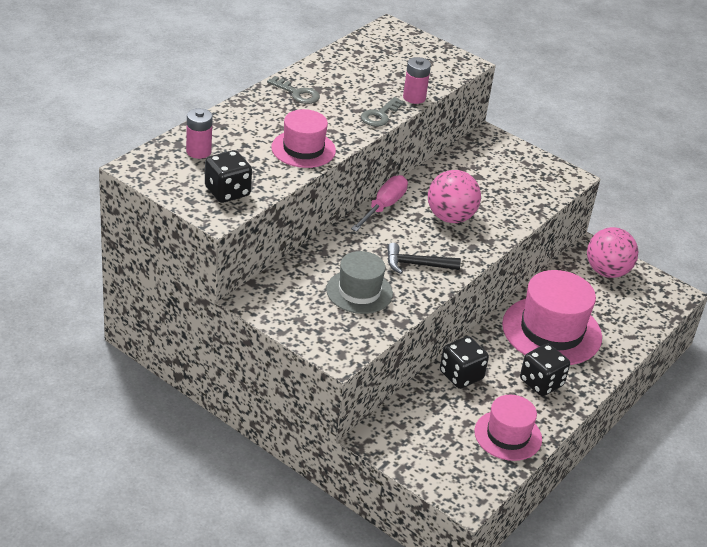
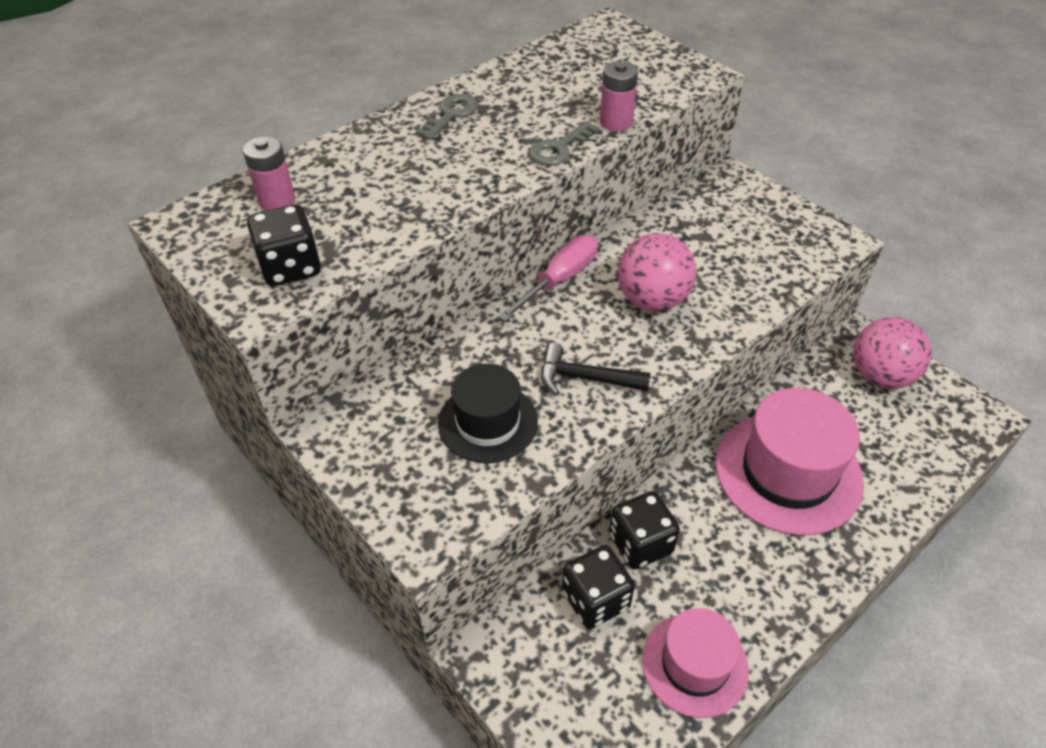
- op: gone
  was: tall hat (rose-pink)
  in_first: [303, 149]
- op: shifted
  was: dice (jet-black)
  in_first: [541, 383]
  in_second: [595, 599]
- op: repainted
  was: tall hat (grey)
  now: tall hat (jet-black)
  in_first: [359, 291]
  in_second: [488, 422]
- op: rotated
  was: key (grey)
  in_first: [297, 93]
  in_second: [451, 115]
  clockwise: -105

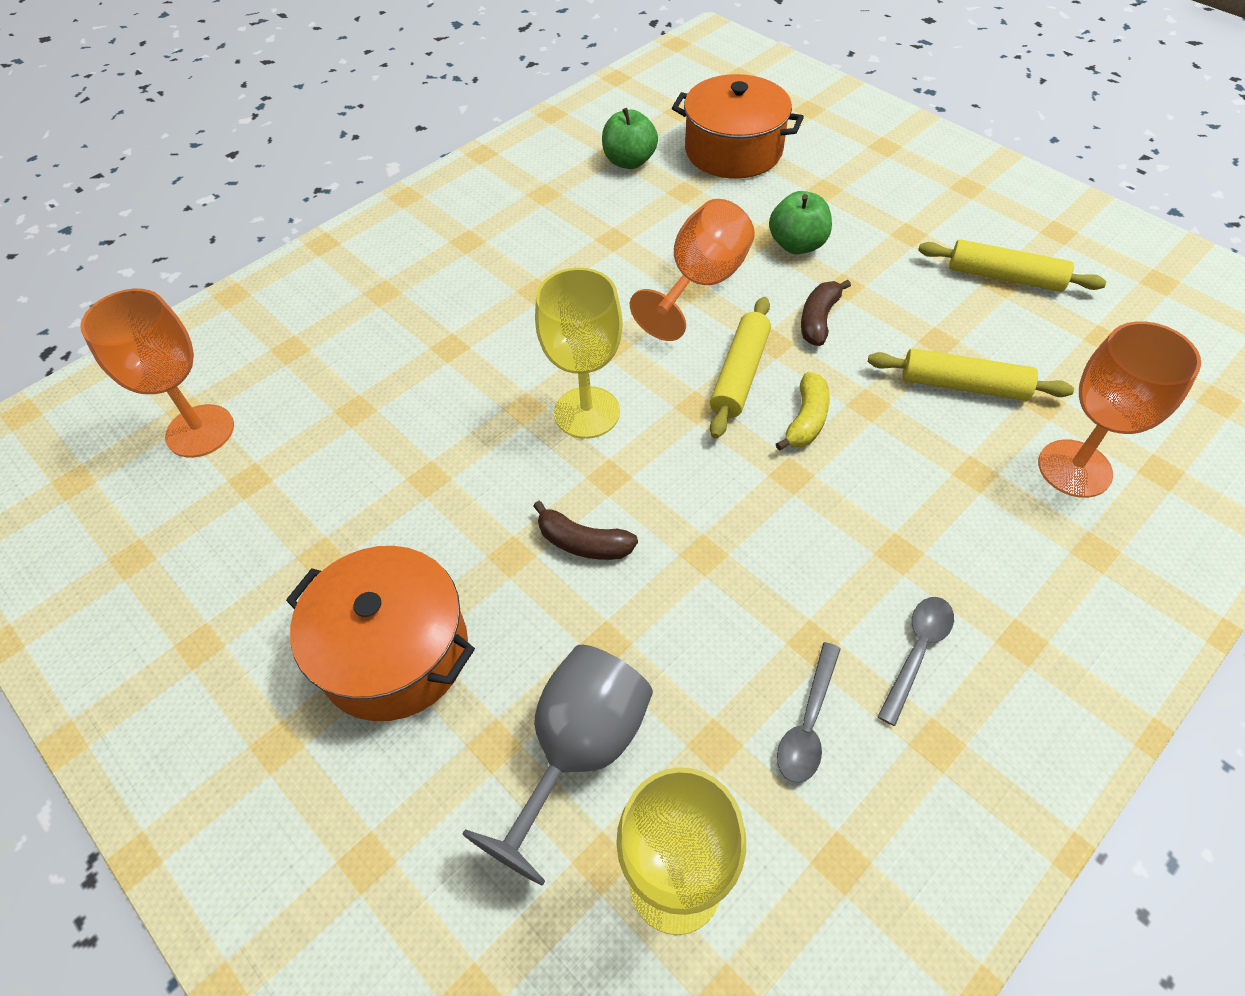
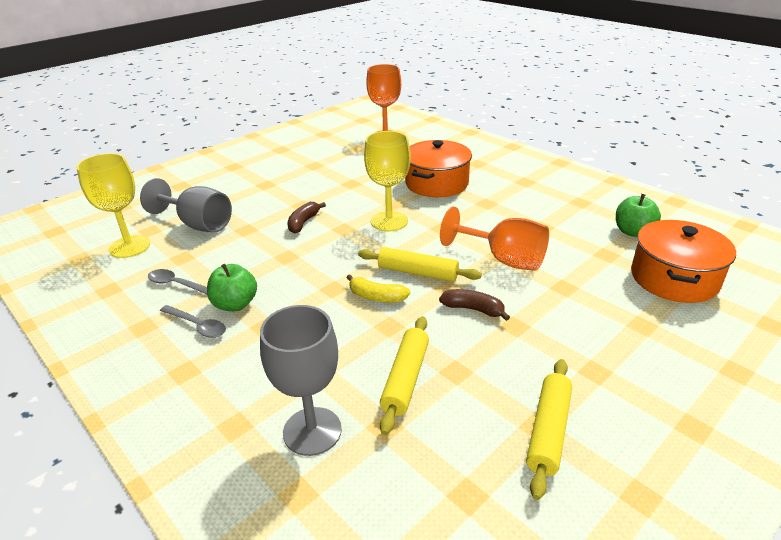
- op: shifted
  was: stockpot (bright orange)
  in_first: [394, 651]
  in_second: [437, 183]
- op: shifted
  was: toy apple (emerald)
  in_first: [797, 245]
  in_second: [235, 304]
- op: repainted
  was: chalice (bright orange)
  now: chalice (grey)
  in_first: [1074, 468]
  in_second: [312, 431]

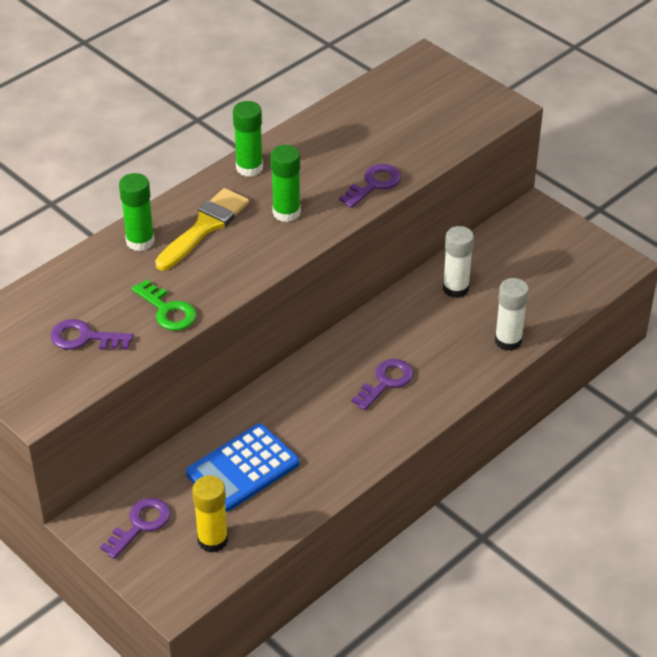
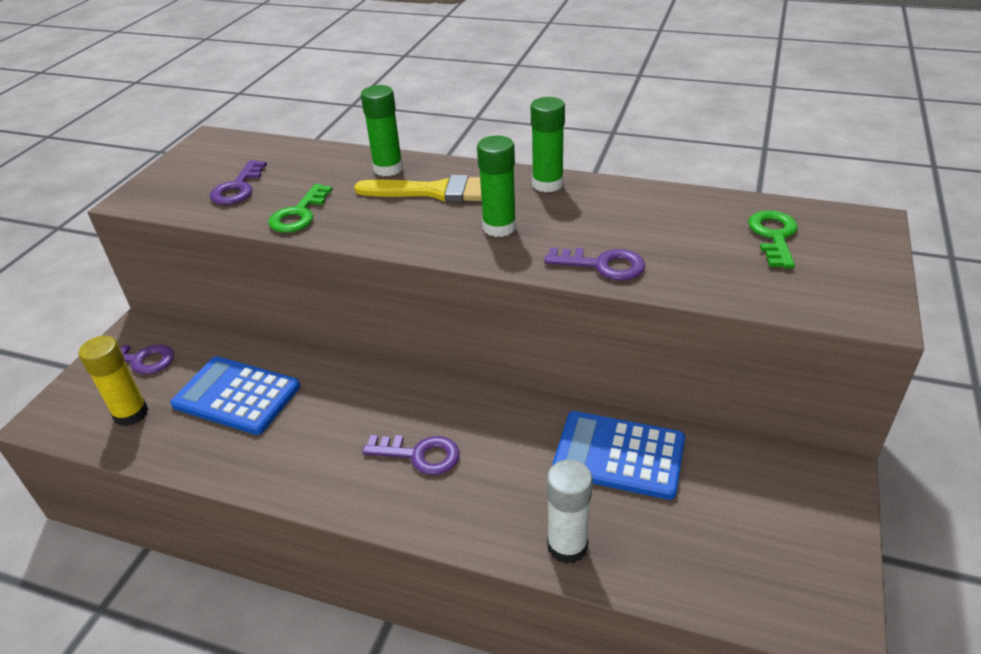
- op: new
  now: key (emerald)
  in_second: [774, 236]
- op: swapped
  was: stick of glue (white)
  now: adding machine (blue)
  in_first: [455, 288]
  in_second: [619, 455]
- op: rotated
  was: key (violet)
  in_first: [84, 338]
  in_second: [238, 188]
  clockwise: -150

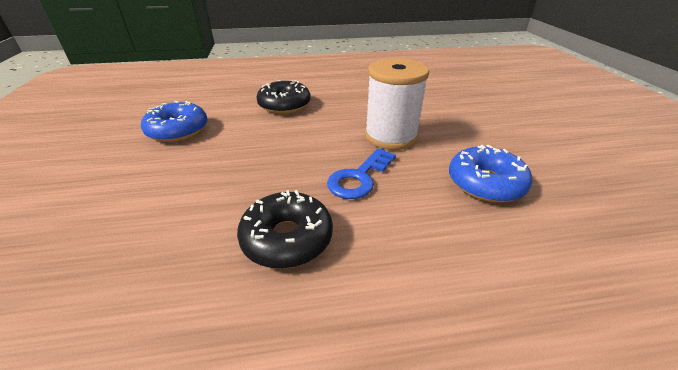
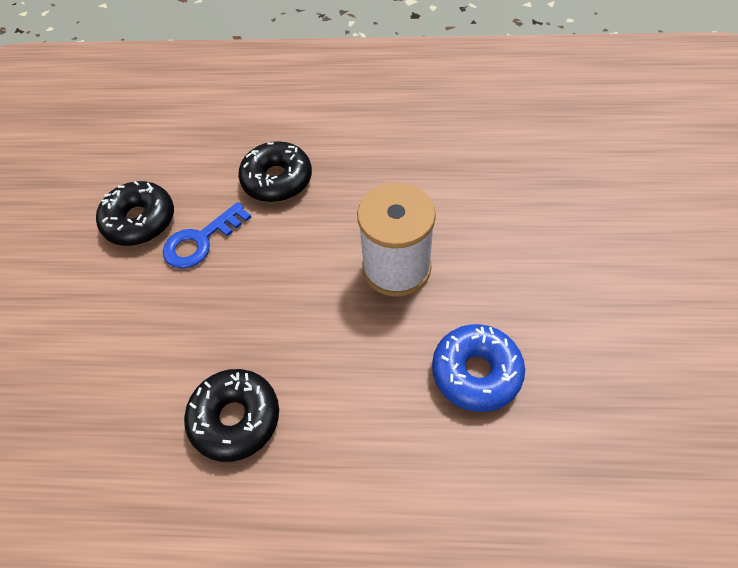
- op: shifted
  was: key (blue)
  in_first: [359, 178]
  in_second: [201, 241]
- op: repainted
  was: doughnut (blue)
  now: doughnut (jet-black)
  in_first: [178, 130]
  in_second: [140, 221]

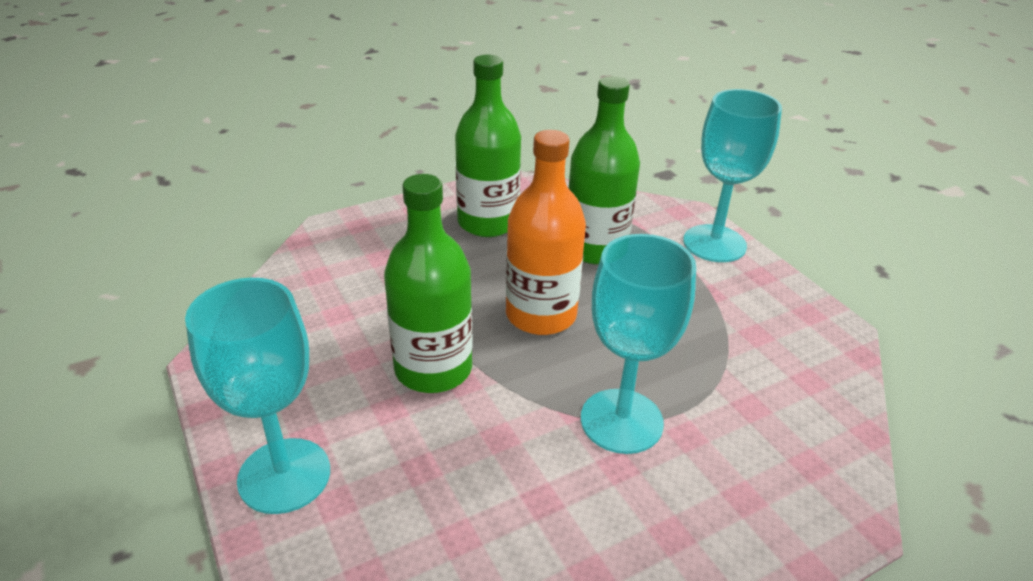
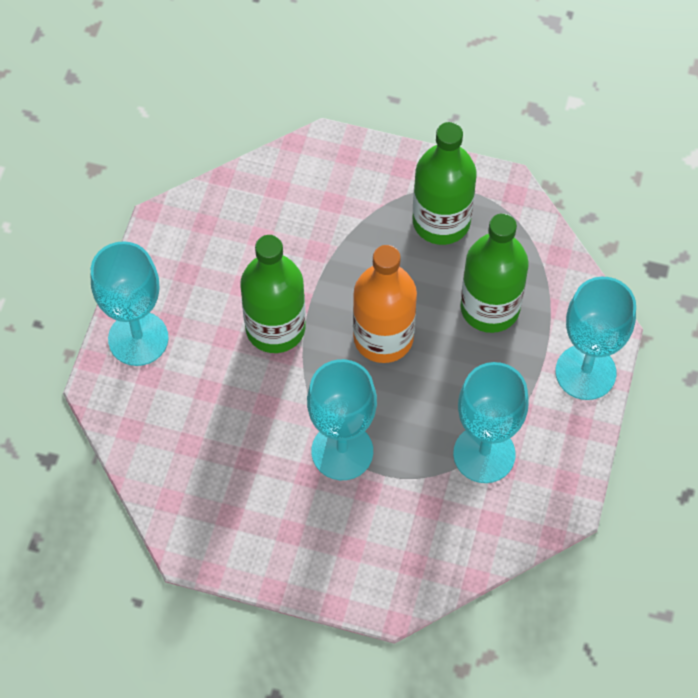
- op: new
  now: chalice (teal)
  in_second: [484, 454]

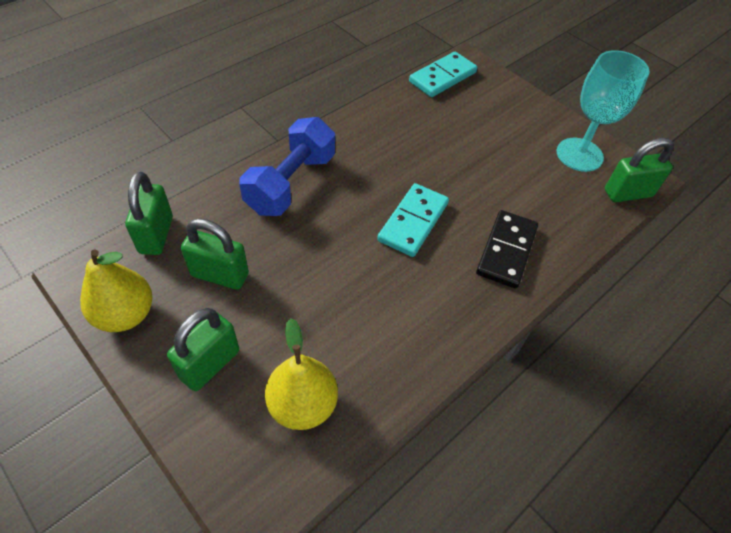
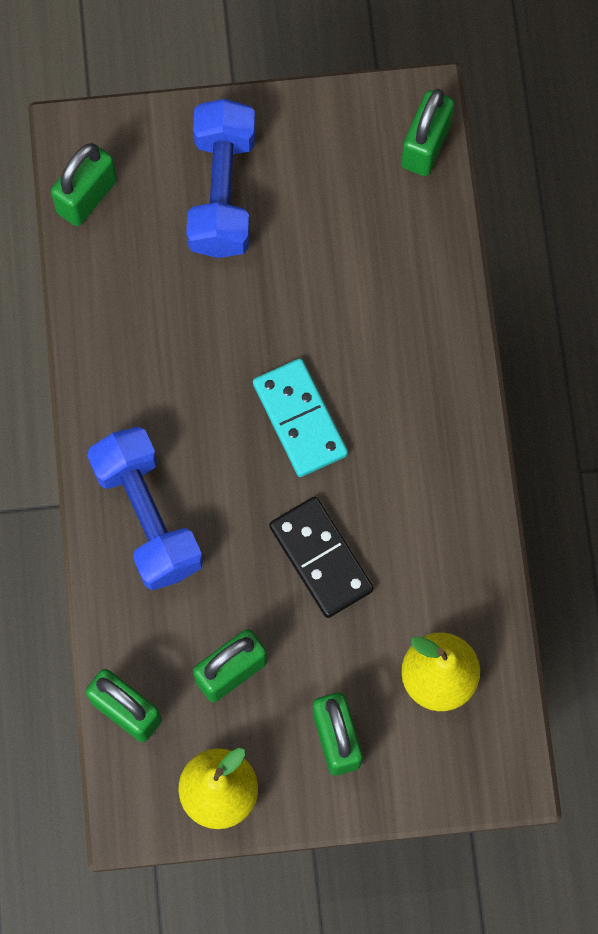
- op: gone
  was: chalice (teal)
  in_first: [579, 155]
- op: new
  now: hand weight (blue)
  in_second: [222, 192]
- op: shifted
  was: domino tile (jet-black)
  in_first: [506, 251]
  in_second: [320, 558]
- op: swapped
  was: domino tile (teal)
  now: lock (emerald)
  in_first: [442, 77]
  in_second: [87, 196]

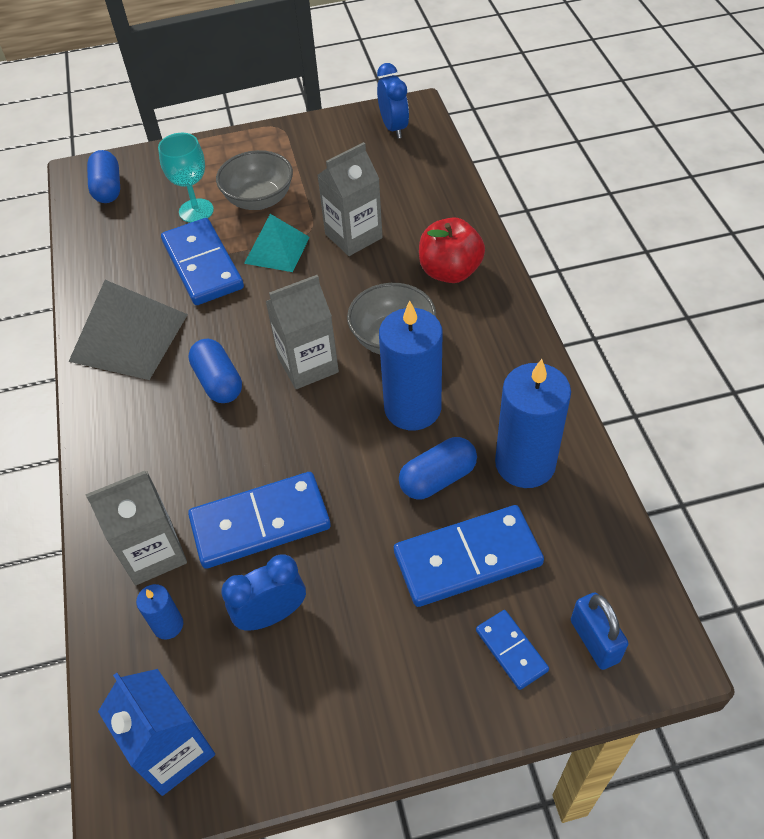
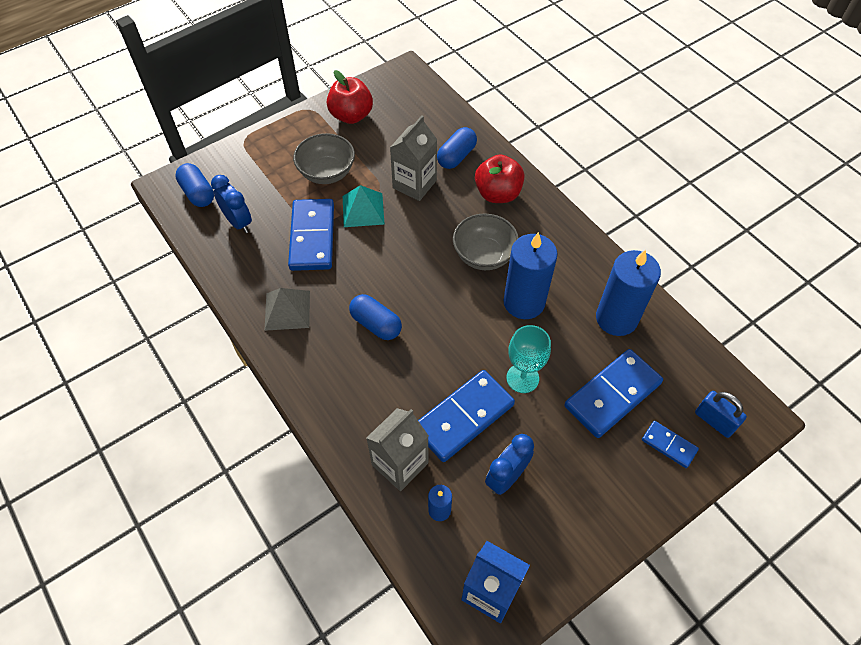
- op: gone
  was: juice carton (grey)
  in_first: [308, 365]
- op: new
  now: toy apple (scarlet)
  in_second: [351, 116]
- op: shifted
  was: chalice (teal)
  in_first: [196, 211]
  in_second: [522, 378]
- op: shifted
  was: bedside clock (blue)
  in_first: [393, 128]
  in_second: [238, 222]
- op: shifted
  was: pill shape (blue)
  in_first: [438, 478]
  in_second: [456, 156]
- op: rotated
  was: domino tile (blue)
  in_first: [202, 265]
  in_second: [312, 237]
  clockwise: 45
- op: scaled
  was: pyramid shape (grey)
  in_first: [129, 337]
  in_second: [287, 310]
  ratio: 0.62

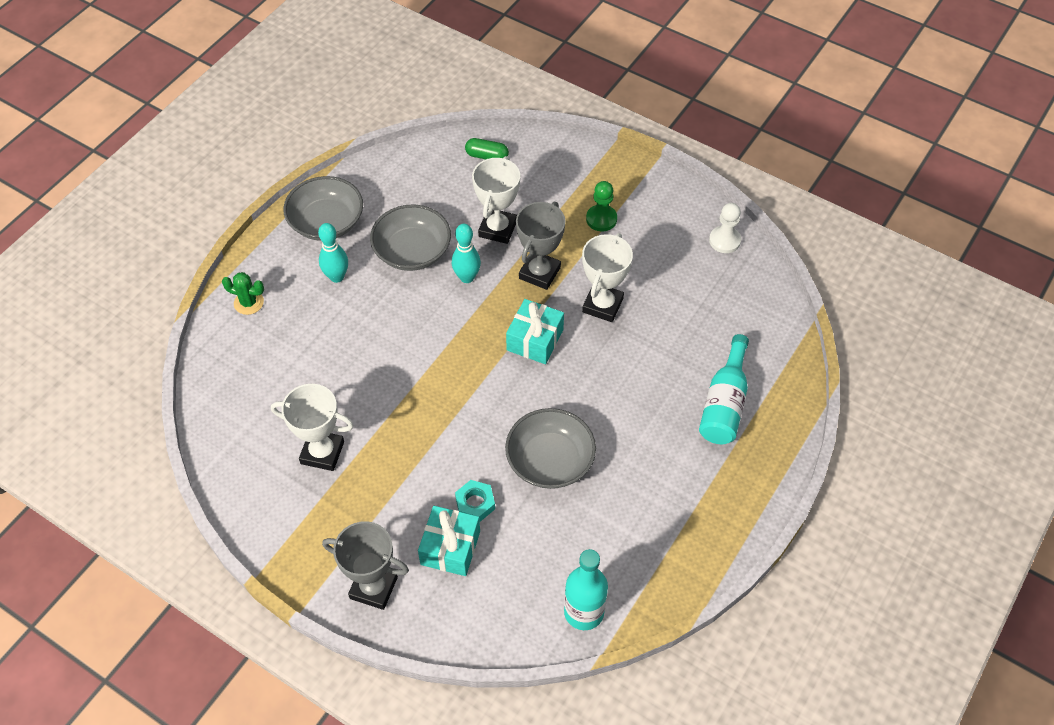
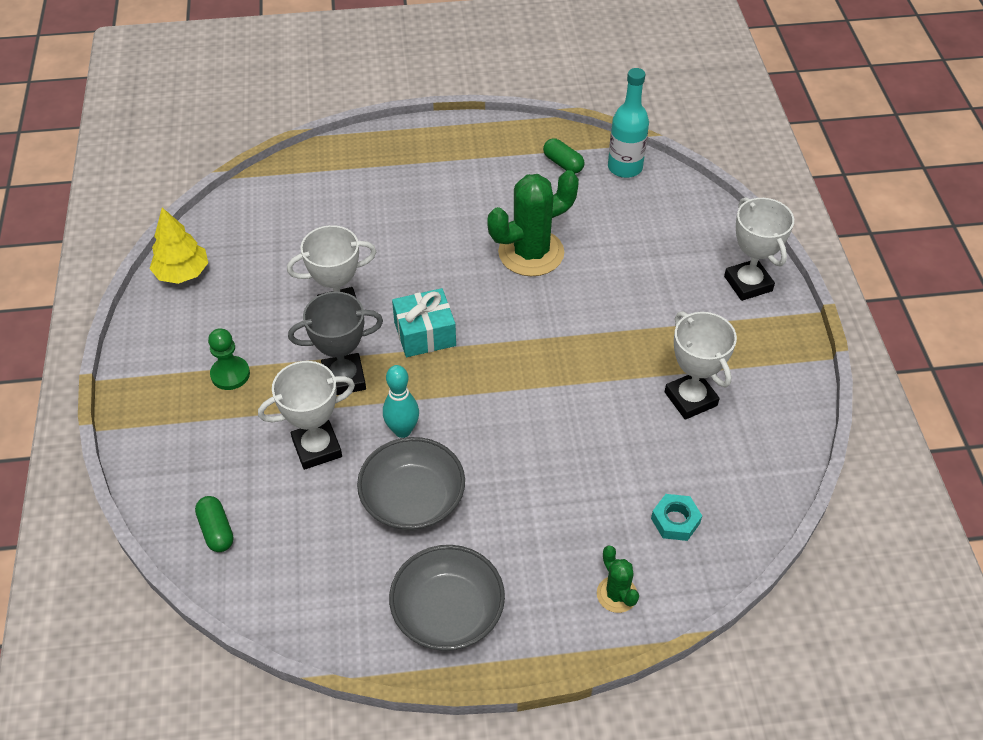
- op: gone
  was: tenpin (teal)
  in_first: [337, 277]
- op: gone
  was: gift (teal)
  in_first: [450, 548]
- op: gone
  was: flask (teal)
  in_first: [724, 403]
- op: new
  now: pill shape (emerald)
  in_second: [563, 163]
- op: shifted
  was: hexagon nut (teal)
  in_first: [475, 503]
  in_second: [675, 521]
- op: swapped
  was: deep dish (grey)
  now: prickly plant (emerald)
  in_first: [550, 461]
  in_second: [531, 253]
- op: swapped
  was: pawn (white)
  now: toy tree (yellow)
  in_first: [724, 240]
  in_second: [182, 273]
- op: repainted
  was: award cup (grey)
  now: award cup (white)
  in_first: [373, 588]
  in_second: [748, 283]

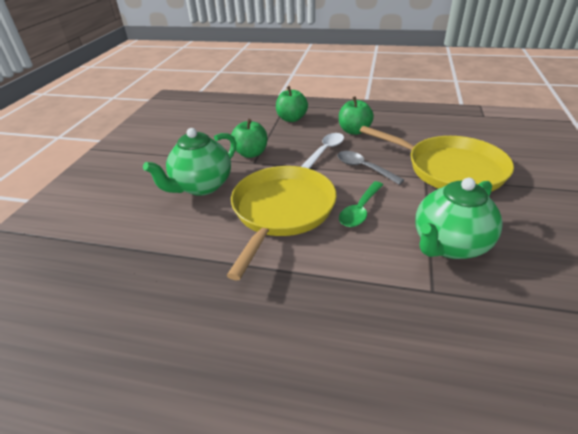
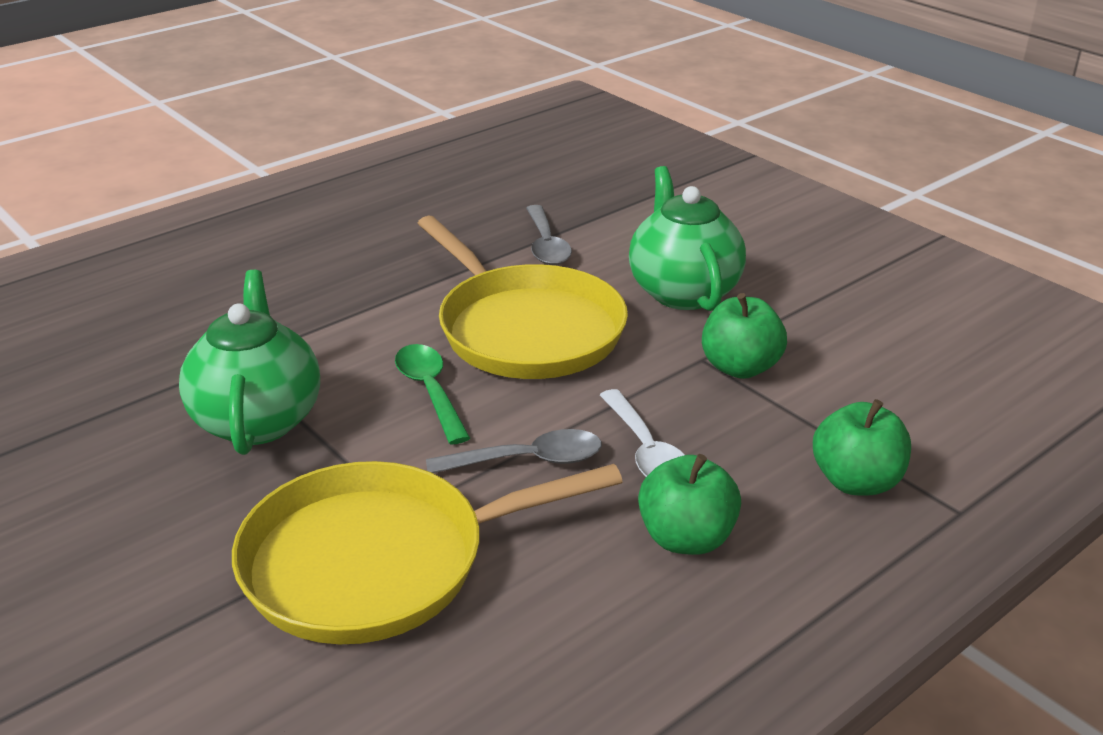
- op: new
  now: tablespoon (grey)
  in_second: [546, 245]

